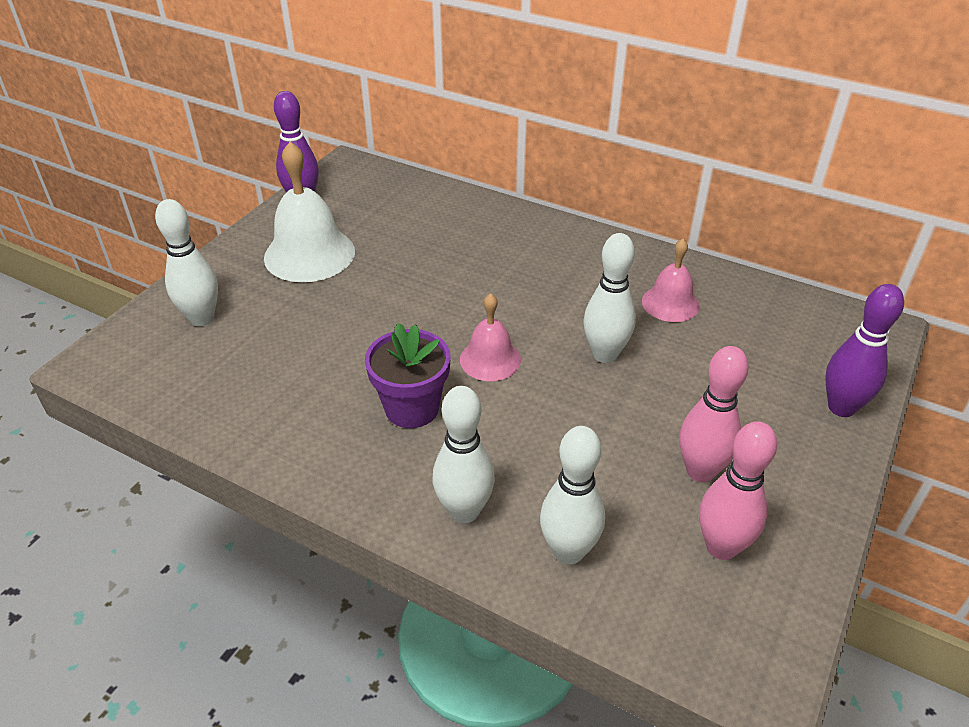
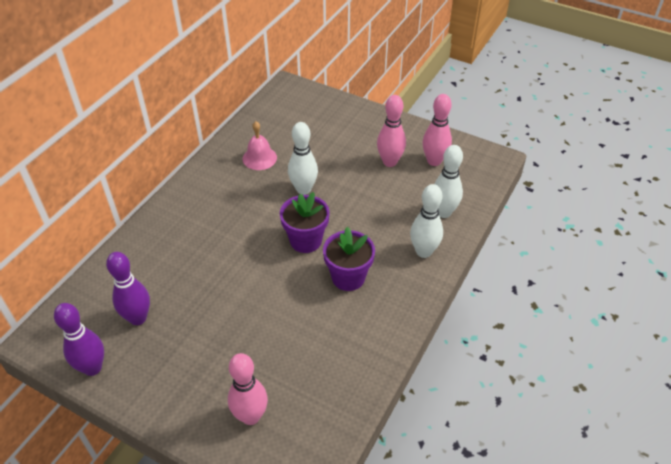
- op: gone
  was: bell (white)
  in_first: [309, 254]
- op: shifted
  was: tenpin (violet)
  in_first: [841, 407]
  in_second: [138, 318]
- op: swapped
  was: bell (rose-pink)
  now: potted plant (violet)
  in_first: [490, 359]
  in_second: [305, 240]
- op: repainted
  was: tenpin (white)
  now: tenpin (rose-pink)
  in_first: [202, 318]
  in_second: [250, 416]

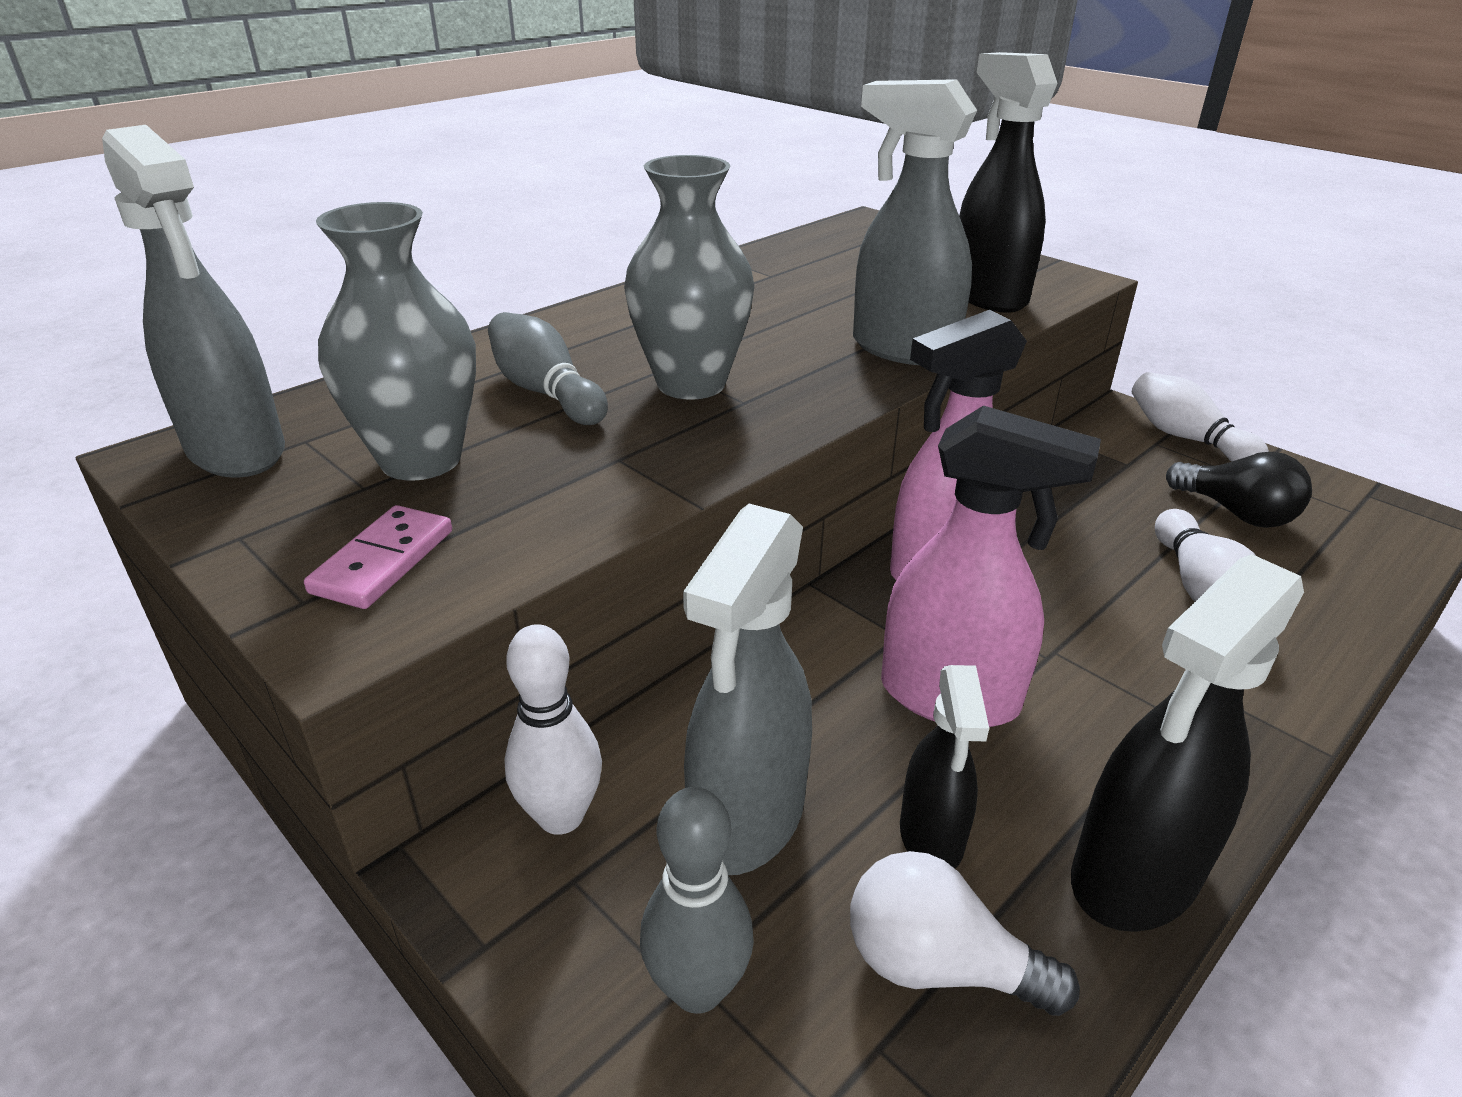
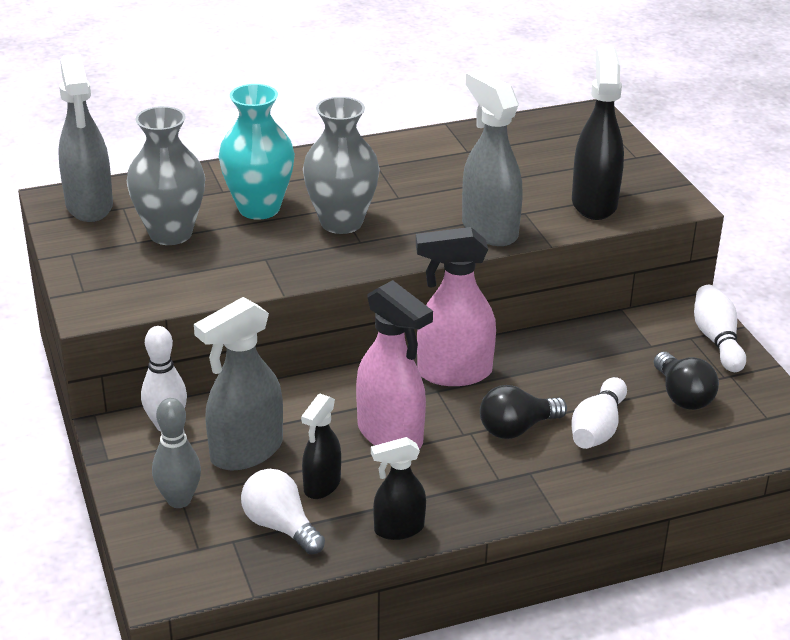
- op: gone
  was: domino tile (rose-pink)
  in_first: [383, 561]
- op: new
  now: lightbulb (jet-black)
  in_second: [516, 428]
- op: swapped
  was: tenpin (grey)
  now: flower vase (teal)
  in_first: [546, 393]
  in_second: [259, 208]
- op: scaled
  was: spray cleaner (jet-black)
  in_first: [1134, 876]
  in_second: [398, 529]
  ratio: 0.6

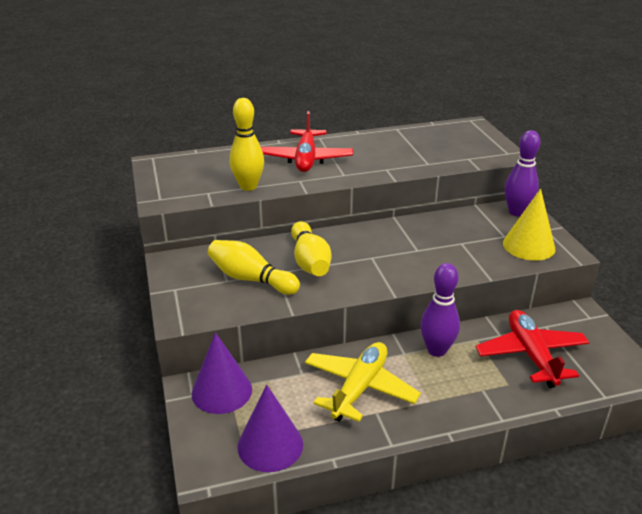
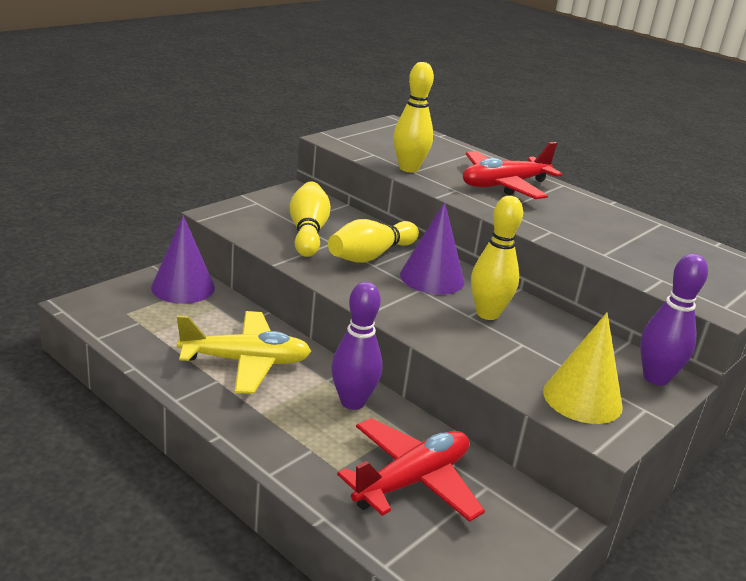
- op: new
  now: tenpin (yellow)
  in_second: [487, 314]
- op: shifted
  was: cone (violet)
  in_first: [270, 445]
  in_second: [432, 278]

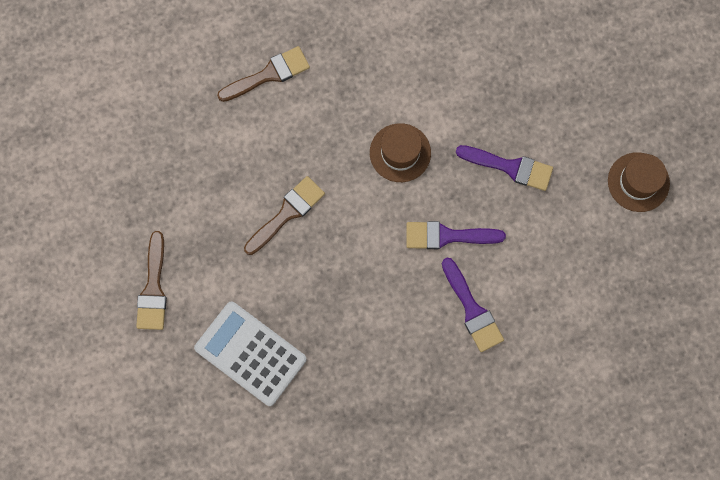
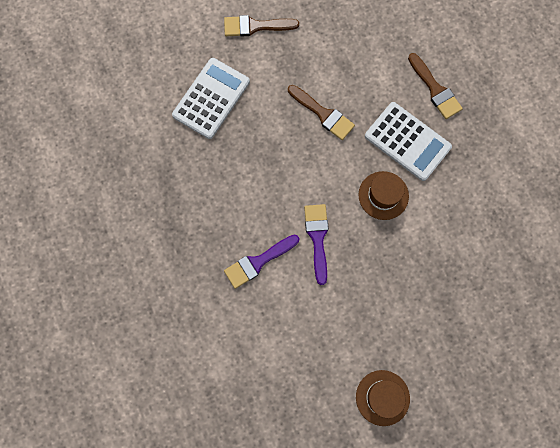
- op: gone
  was: paintbrush (violet)
  in_first: [510, 167]
- op: new
  now: adding machine (white)
  in_second: [407, 141]

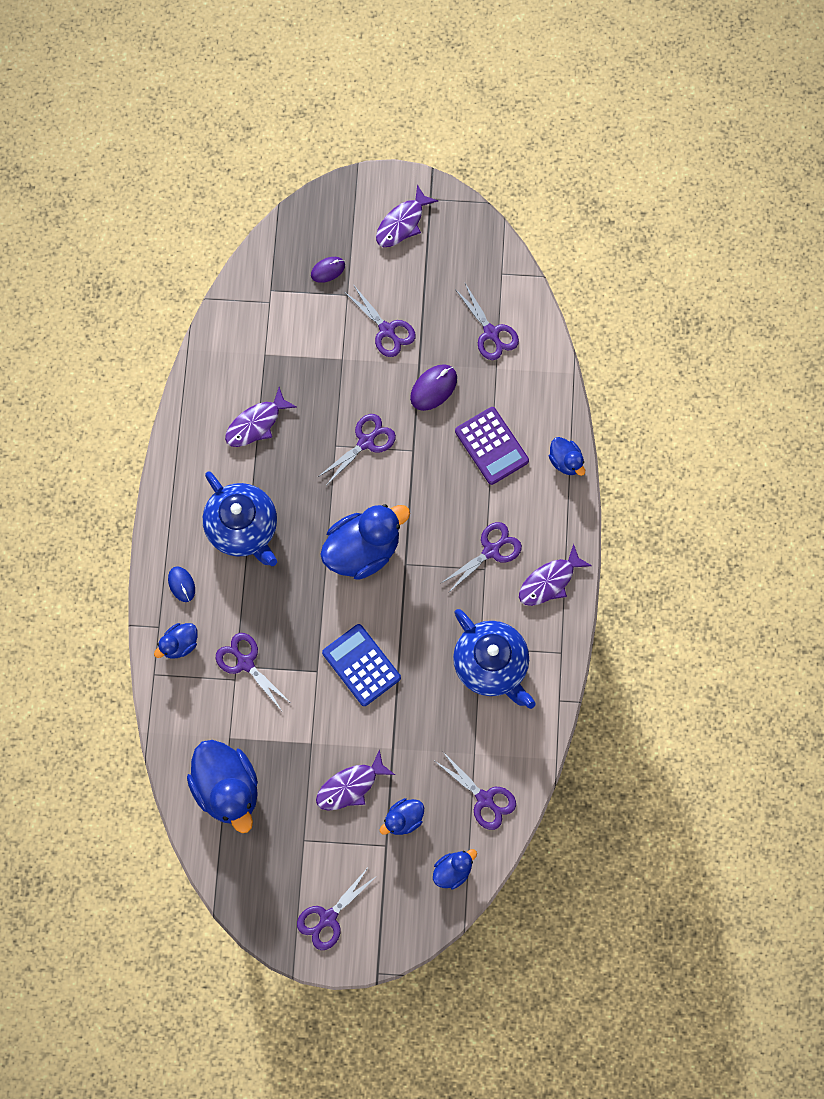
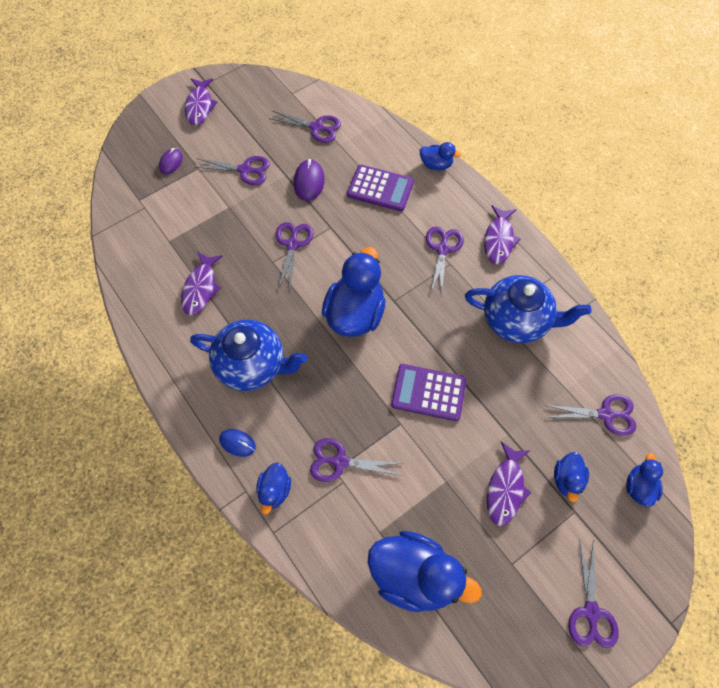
- op: repainted
  was: adding machine (blue)
  now: adding machine (violet)
  in_first: [361, 665]
  in_second: [428, 392]

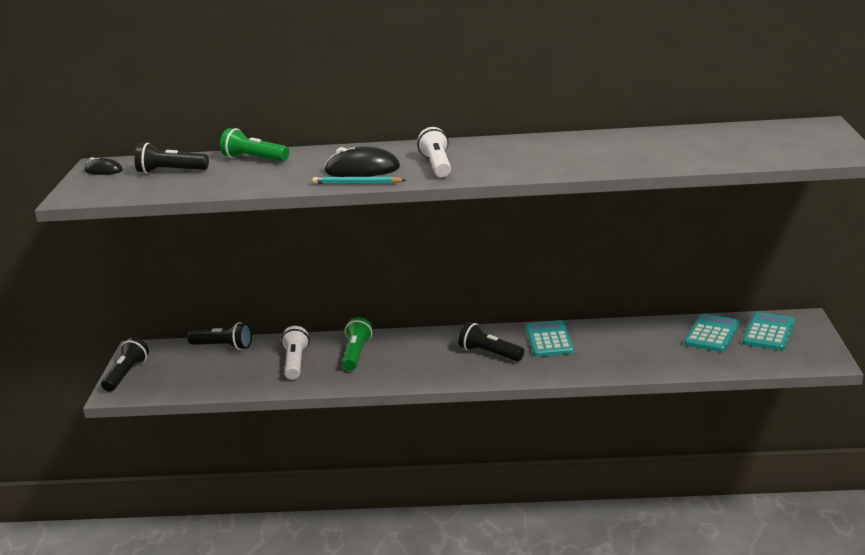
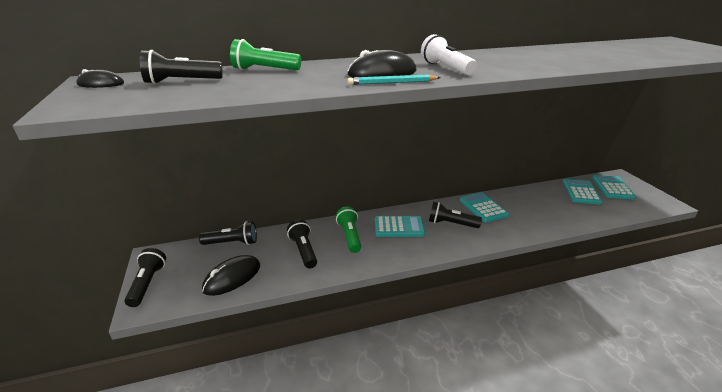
- op: new
  now: PC mouse (jet-black)
  in_second: [232, 278]
- op: new
  now: adding machine (teal)
  in_second: [399, 227]
- op: repainted
  was: pocket torch (white)
  now: pocket torch (jet-black)
  in_first: [295, 363]
  in_second: [303, 251]

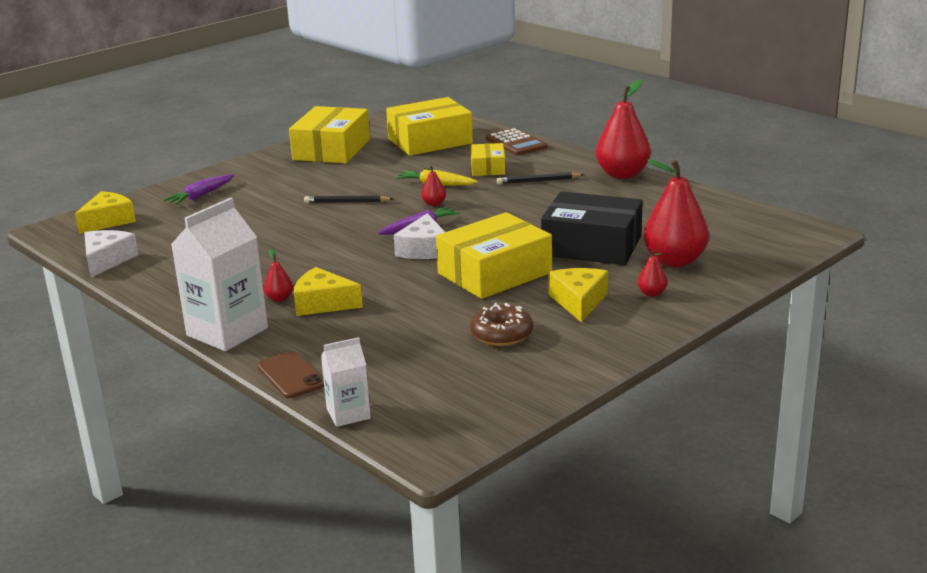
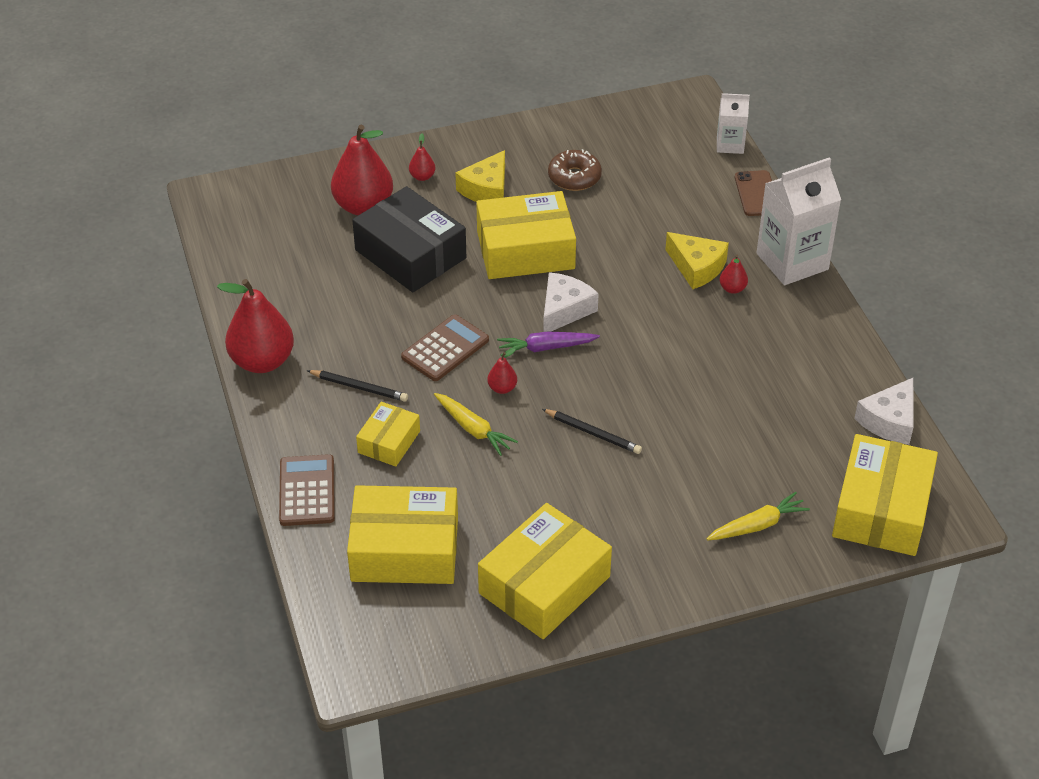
- op: new
  now: adding machine (brown)
  in_second: [445, 349]
- op: swapped
  was: cheese wedge (yellow)
  now: parcel (yellow)
  in_first: [108, 221]
  in_second: [881, 509]
- op: repainted
  was: toy carrot (violet)
  now: toy carrot (yellow)
  in_first: [201, 196]
  in_second: [757, 525]

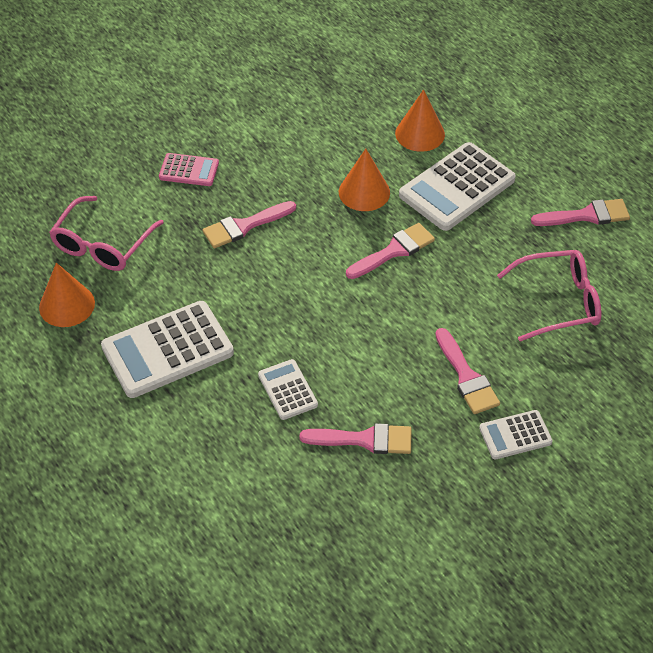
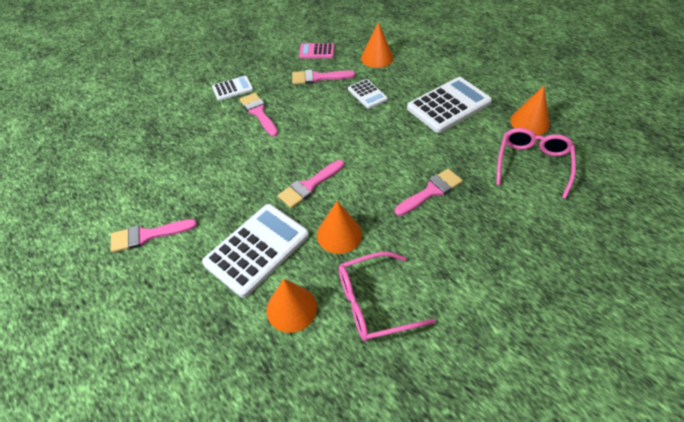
- op: new
  now: cone (bright orange)
  in_second: [377, 58]
- op: shifted
  was: adding machine (rose-pink)
  in_first: [189, 170]
  in_second: [317, 51]
- op: shifted
  was: spectacles (rose-pink)
  in_first: [558, 302]
  in_second: [374, 303]

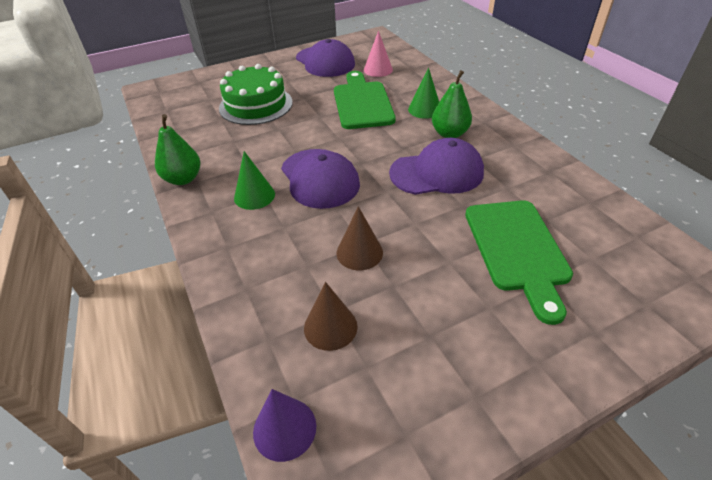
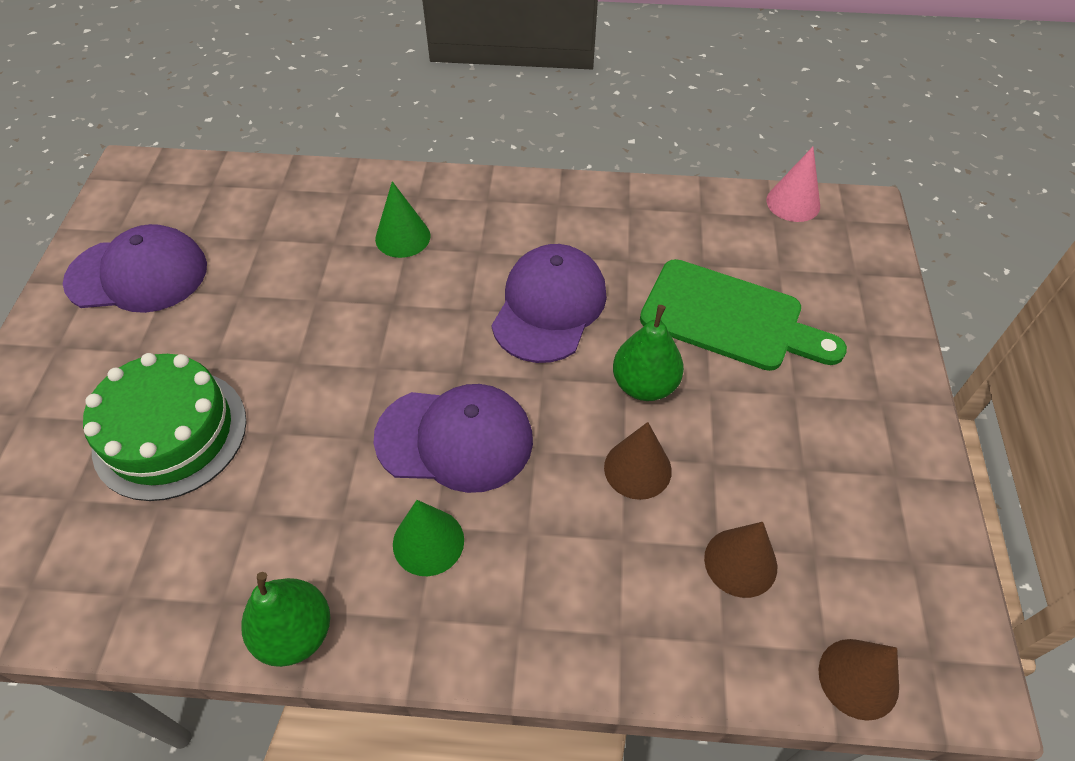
- op: gone
  was: chopping board (emerald)
  in_first: [362, 103]
- op: shifted
  was: cone (rose-pink)
  in_first: [378, 70]
  in_second: [793, 203]
- op: shifted
  was: toy pear (emerald)
  in_first: [449, 134]
  in_second: [644, 385]
- op: repainted
  was: cone (violet)
  now: cone (brown)
  in_first: [284, 428]
  in_second: [858, 678]

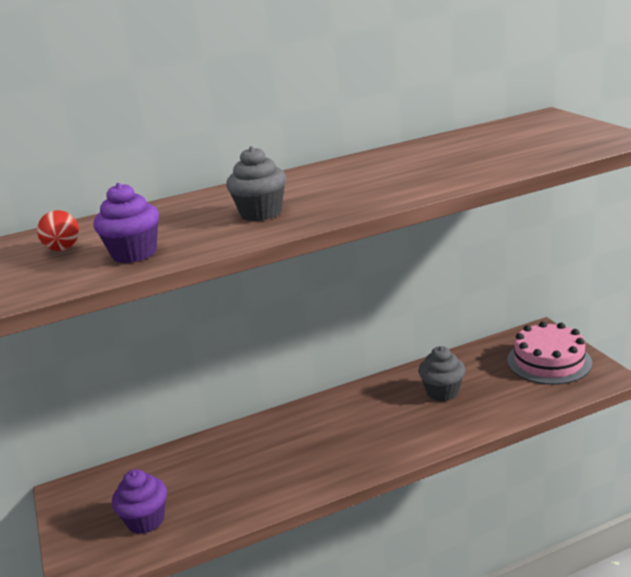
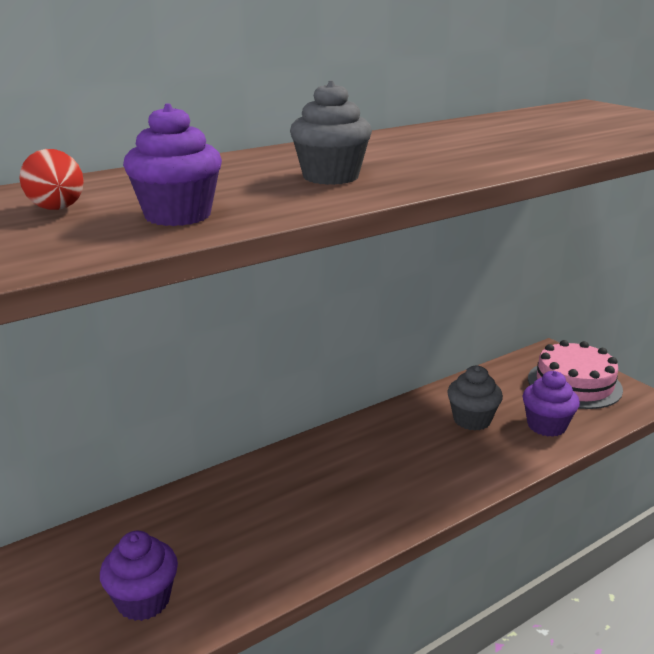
- op: new
  now: muffin (violet)
  in_second: [546, 426]

